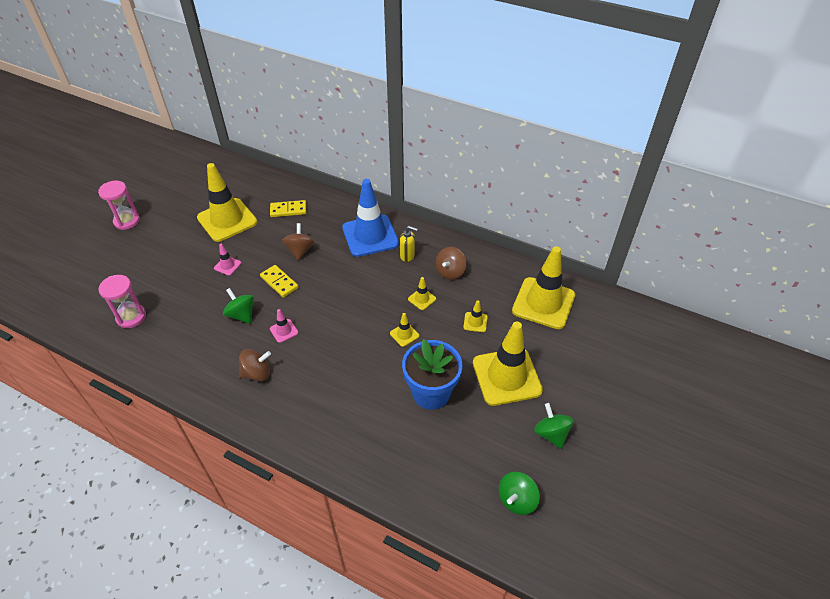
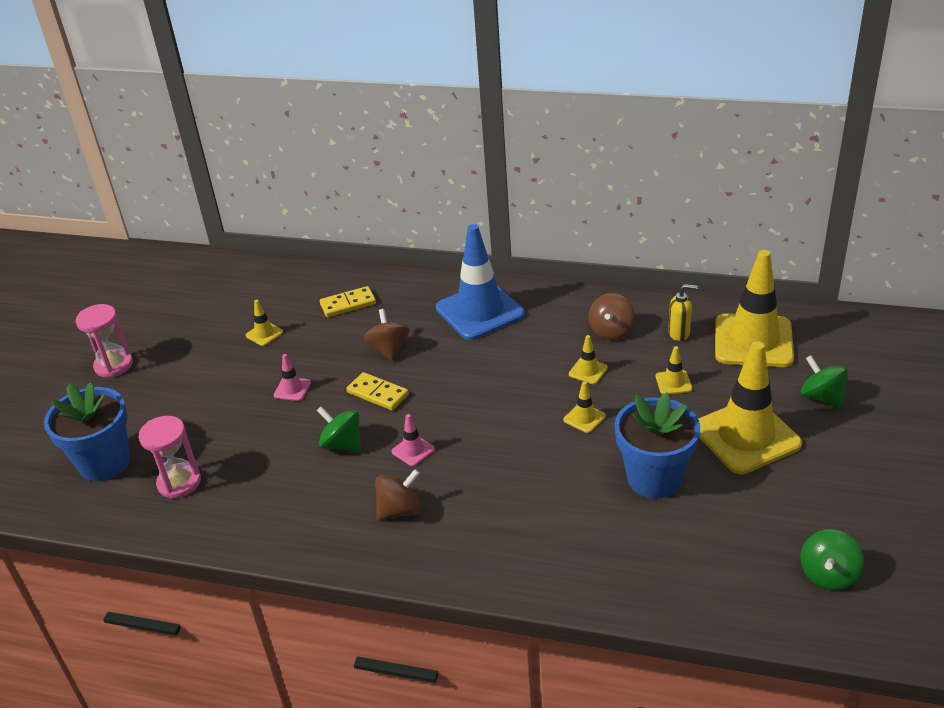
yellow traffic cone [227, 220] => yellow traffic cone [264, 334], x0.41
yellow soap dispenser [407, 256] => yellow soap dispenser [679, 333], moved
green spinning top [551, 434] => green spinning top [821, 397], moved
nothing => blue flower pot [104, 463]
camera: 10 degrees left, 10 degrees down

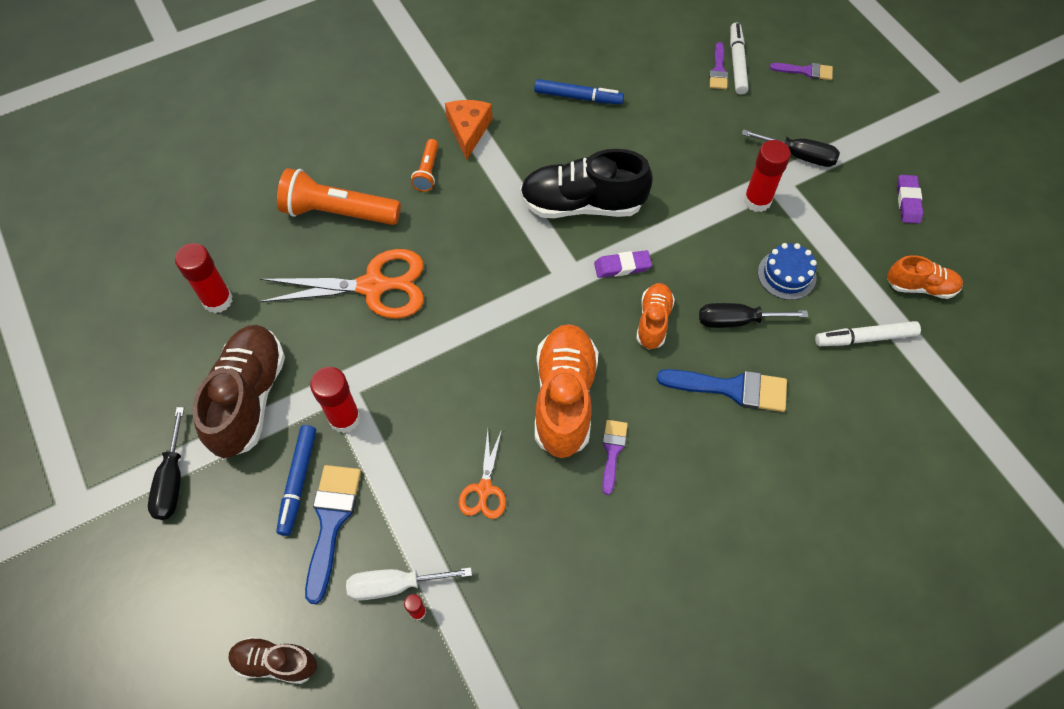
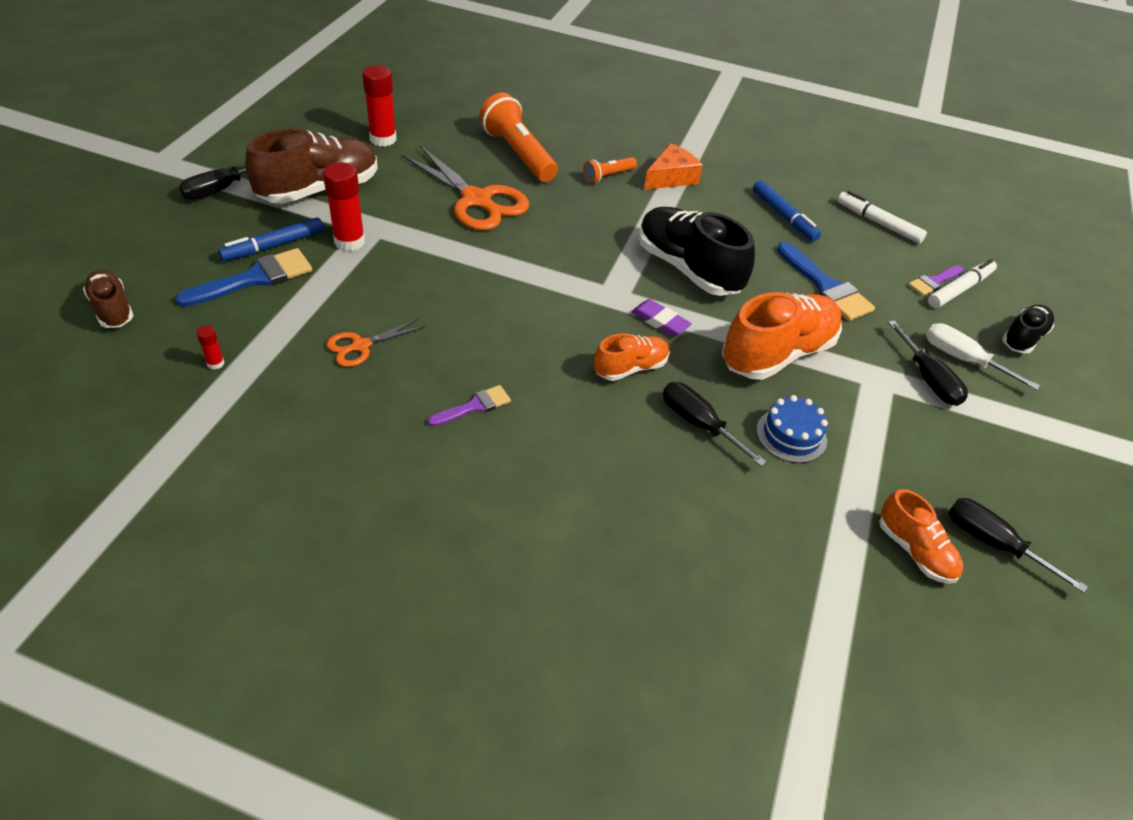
white screwdriver [395, 585] => white screwdriver [962, 359], moved
orange shoe [564, 398] => orange shoe [777, 353], moved
blue brush [732, 389] => blue brush [826, 287], moved
red glue stick [757, 200] => nothing
purple brush [806, 71] => black shoe [1023, 338]
white marker [865, 338] => white marker [878, 223], moved
purple eraser [908, 201] => nothing
nothing => black screwdriver [992, 543]
camera: 45 degrees right, 15 degrees down

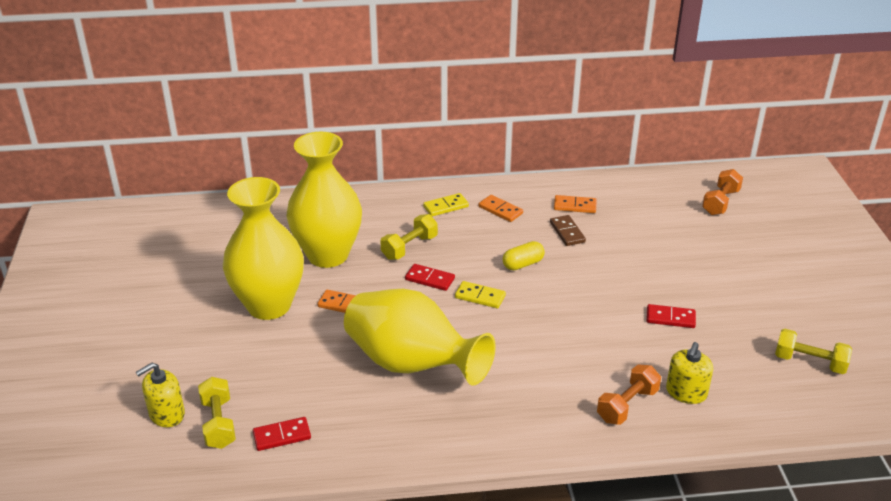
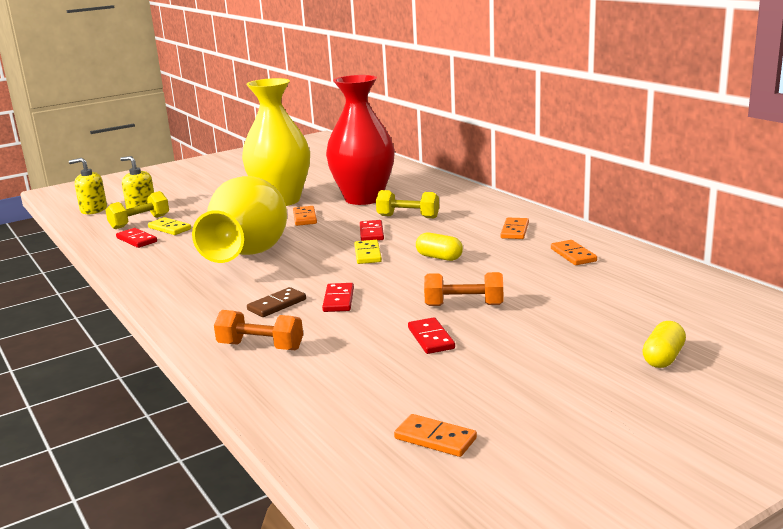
yellow vase [328, 255] => red vase [363, 198]
yellow domino [446, 206] => yellow domino [170, 228], moved
brown domino [567, 232] => brown domino [277, 305], moved
yellow soap dispenser [686, 392] => yellow soap dispenser [93, 210], moved
orange dumbbell [720, 202] => orange dumbbell [464, 305], moved
yellow dumbbell [809, 362] => orange domino [435, 438]
nothing => red domino [338, 300]
nothing => yellow capsule [663, 358]
camera: 65 degrees right, 15 degrees down

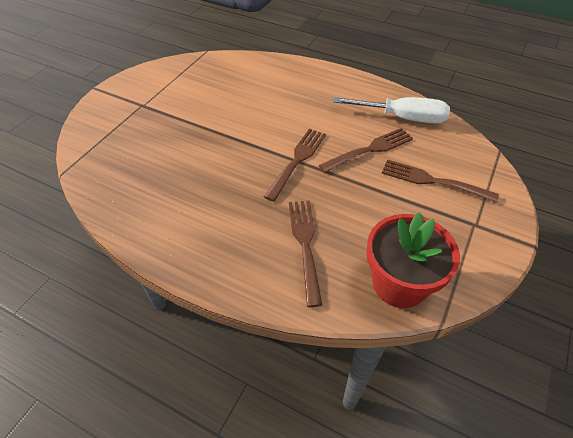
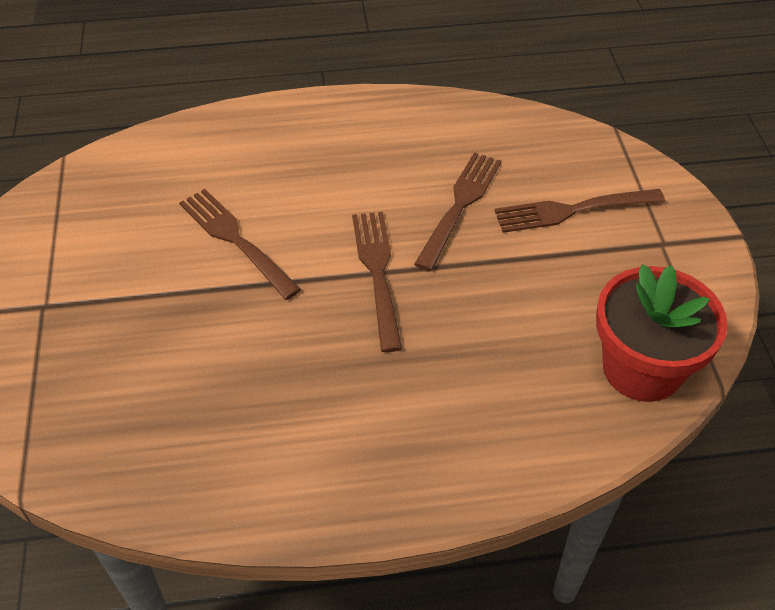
brown fork [305, 245] => brown fork [236, 240], moved
white screwdriver [403, 118] => nothing
camera: 35 degrees left, 0 degrees up

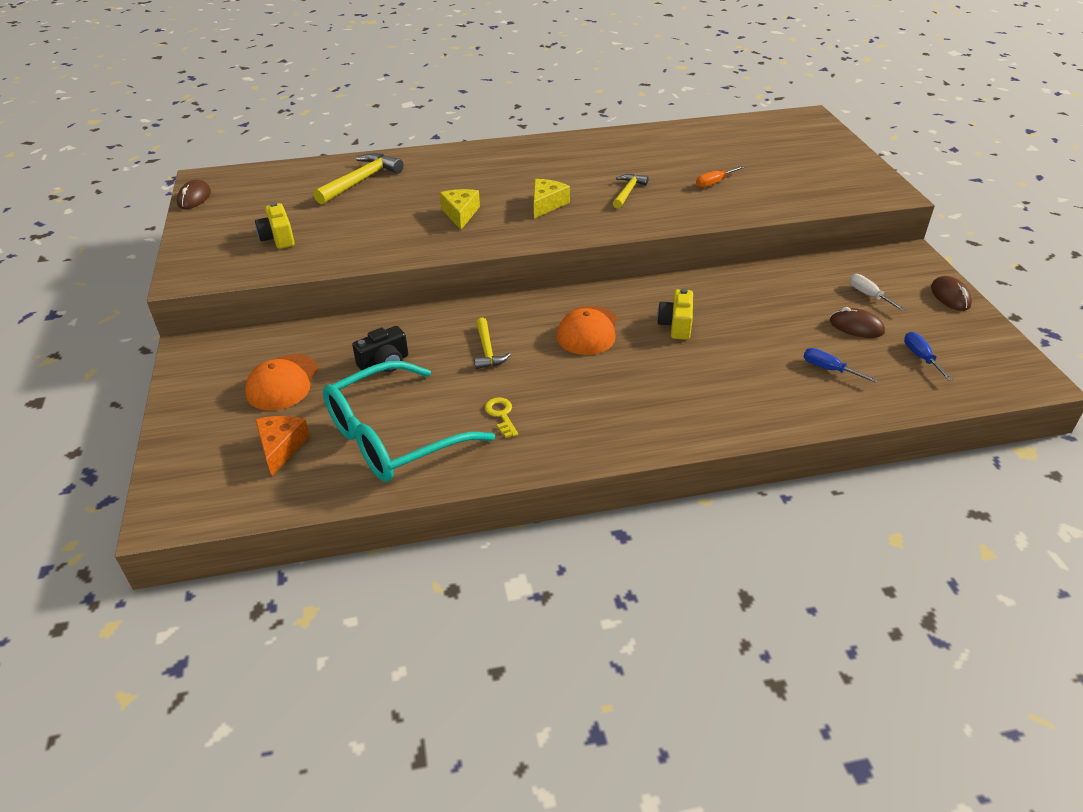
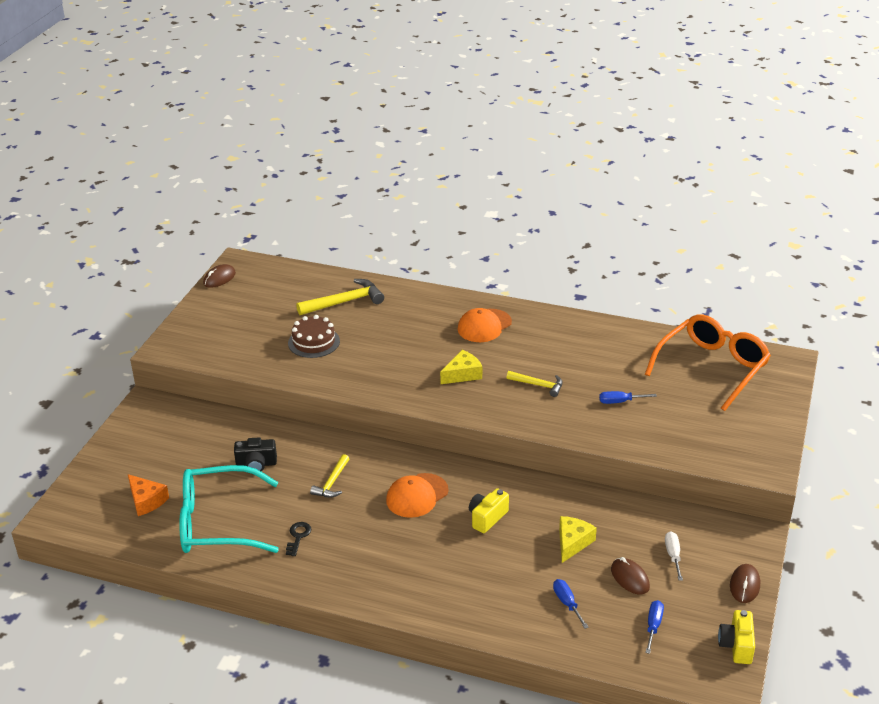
orange cap [283, 383] => orange cap [484, 326], moved
yellow camera [278, 238] => yellow camera [736, 645], moved
orange cheese [281, 447] => orange cheese [146, 500], 105 degrees clockwise
yellow cheese [460, 214] => yellow cheese [572, 542], moved
yellow key [501, 415] => black key [298, 537]
yellow hammer [628, 192] => yellow hammer [538, 385], 60 degrees clockwise
orange screwdriver [714, 183] => blue screwdriver [620, 402]
nothing => brown cake [314, 342]
nothing => orange glasses [712, 368]
camera: 30 degrees right, 5 degrees down

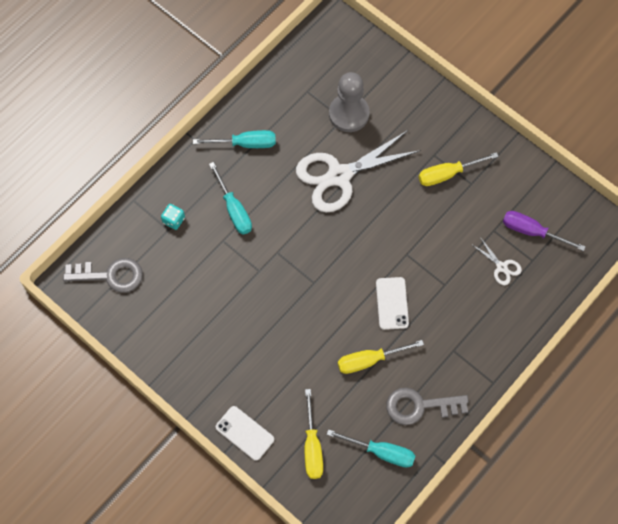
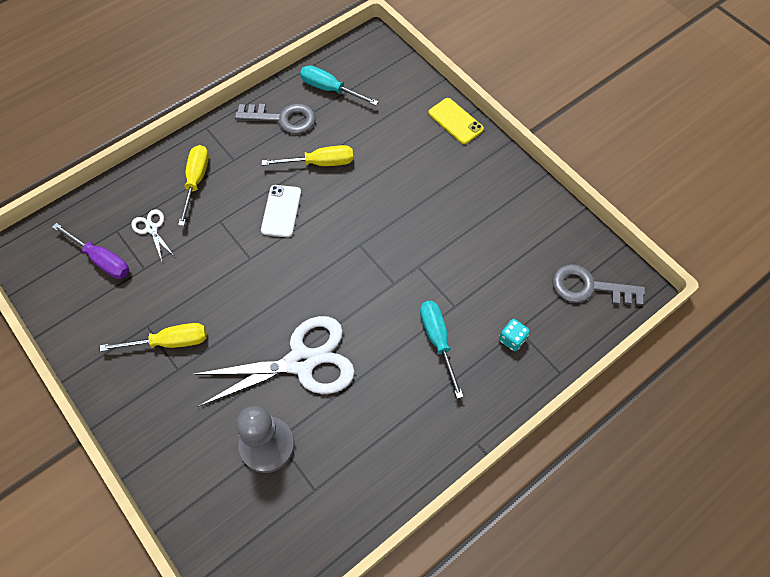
turquoise screwdriver [245, 143] => nothing
white phone [245, 433] => yellow phone [455, 121]
yellow screwdriver [312, 446] => yellow screwdriver [196, 181], moved
camera: 170 degrees left, 5 degrees down

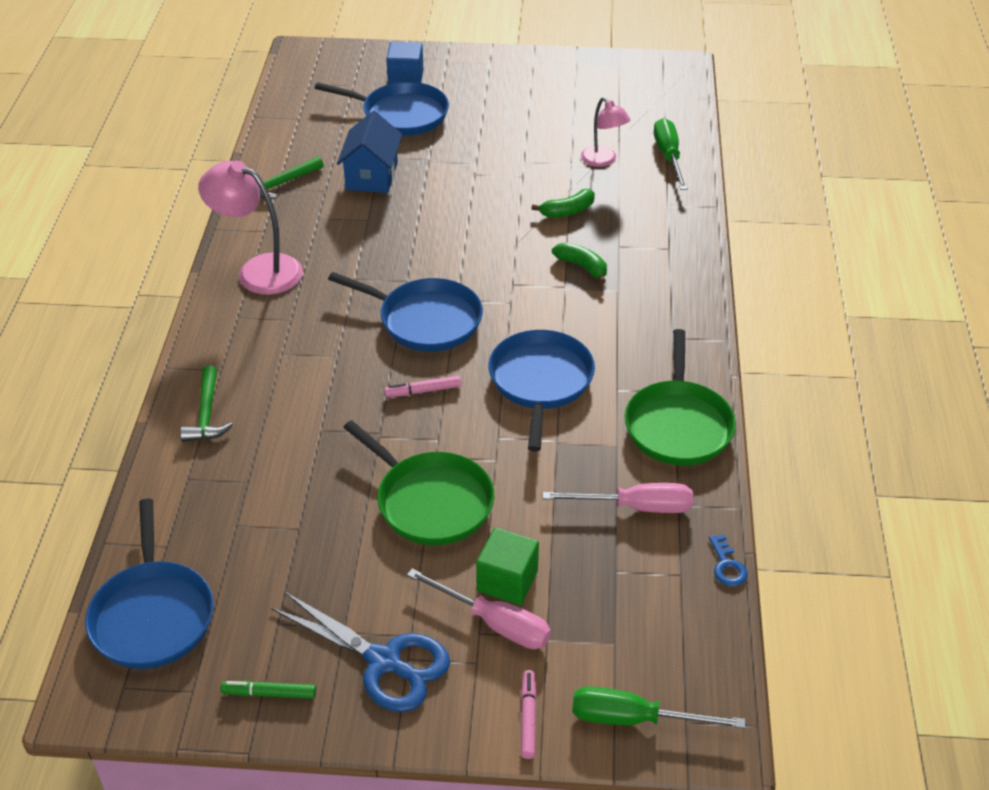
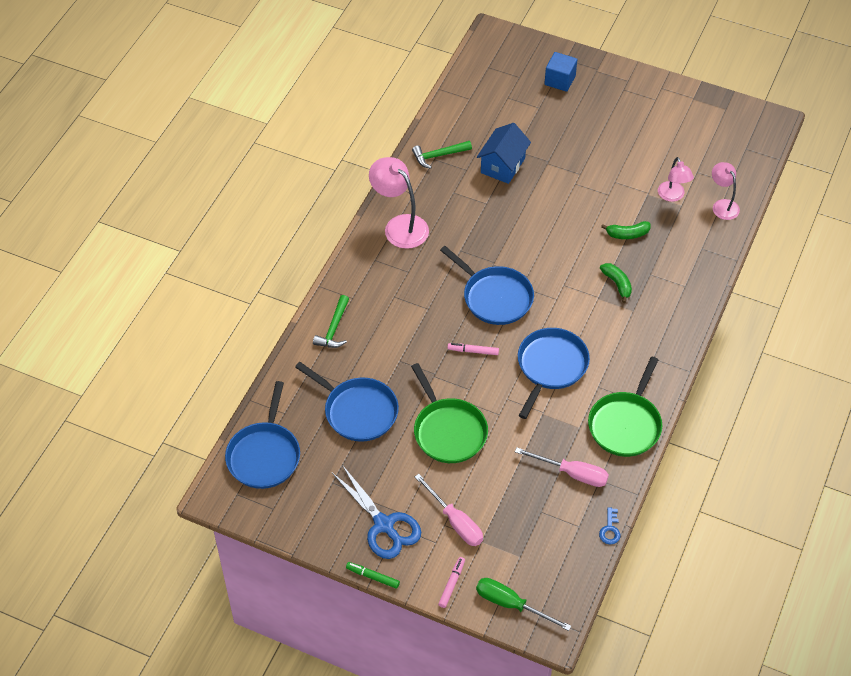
green marker [269, 693] => green marker [372, 577], moved
blue pan [401, 115] => blue pan [358, 411], moved
green cube [507, 581] => nothing
green screwdriver [668, 156] => pink lamp [722, 205]
camera: 20 degrees right, 10 degrees up

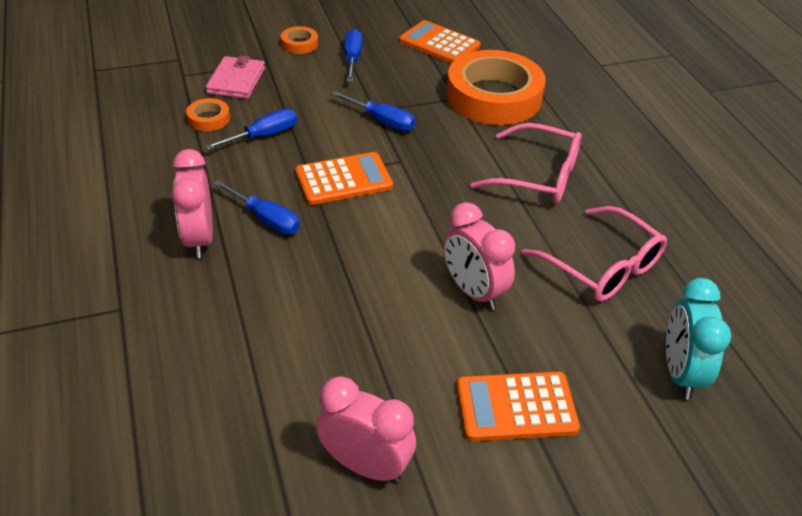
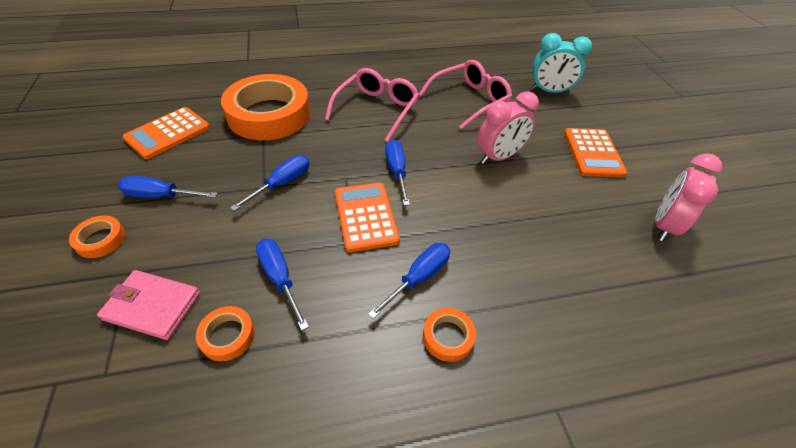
pink clock [199, 239] => orange tape [448, 337]
nothing => blue screwdriver [397, 172]
camera: 85 degrees left, 5 degrees up

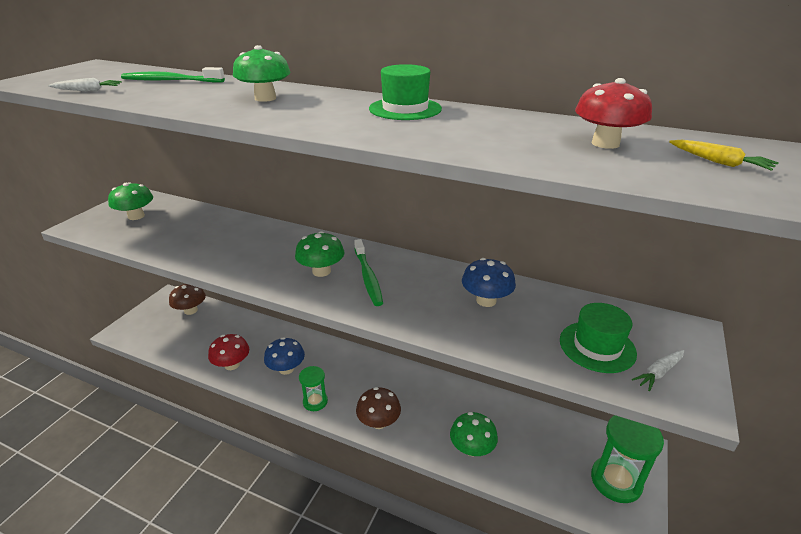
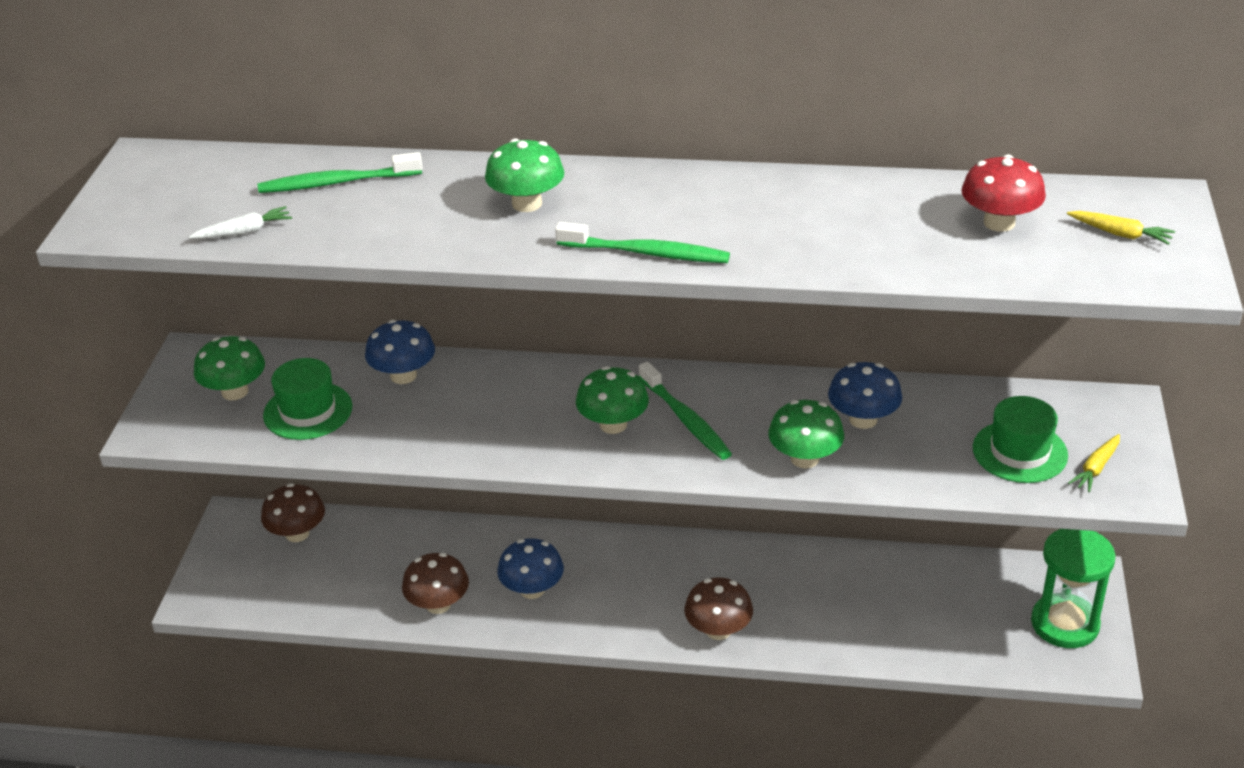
red mushroom [232, 364] => brown mushroom [438, 604]
green hourglass [315, 402] => nothing
green hat [405, 109] => green hat [308, 411], moved
green mushroom [472, 448] => green mushroom [805, 458], moved
white carrot [659, 373] => yellow carrot [1096, 468]
nothing => blue mushroom [403, 375]
nothing => green toothbrush [646, 253]
camera: 15 degrees left, 5 degrees up

